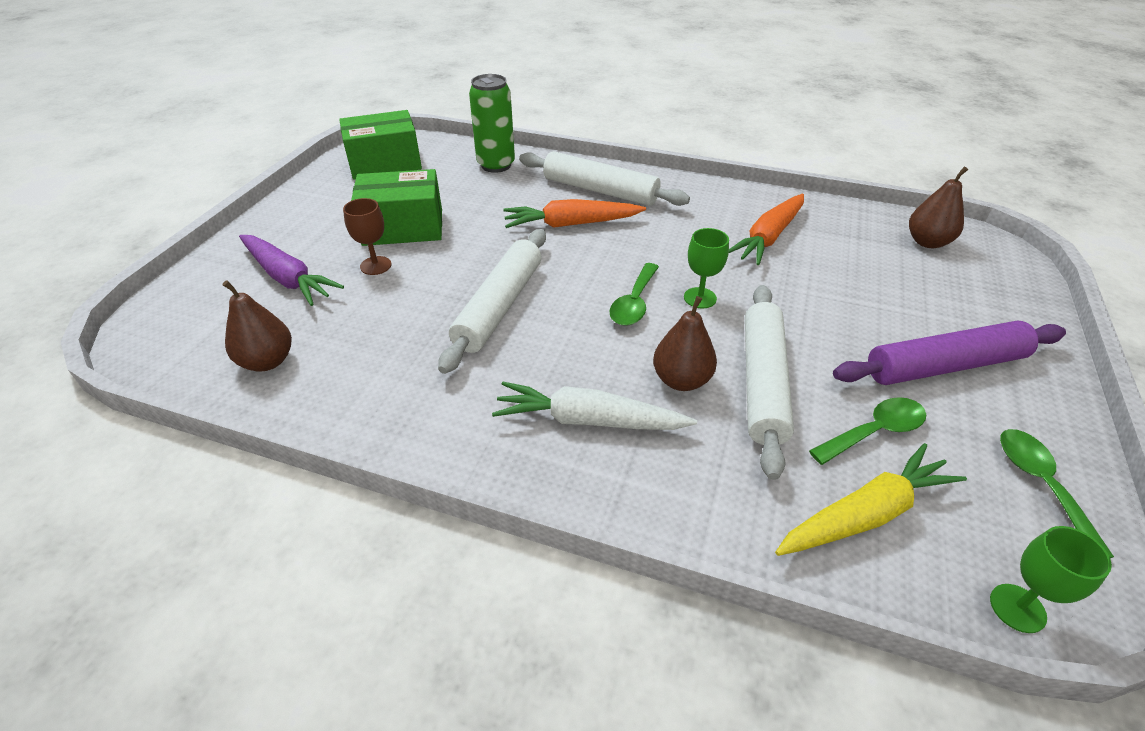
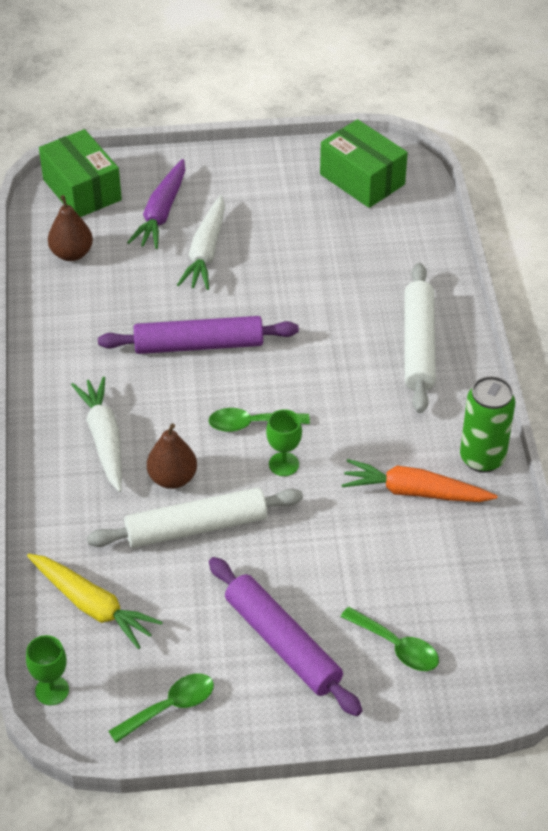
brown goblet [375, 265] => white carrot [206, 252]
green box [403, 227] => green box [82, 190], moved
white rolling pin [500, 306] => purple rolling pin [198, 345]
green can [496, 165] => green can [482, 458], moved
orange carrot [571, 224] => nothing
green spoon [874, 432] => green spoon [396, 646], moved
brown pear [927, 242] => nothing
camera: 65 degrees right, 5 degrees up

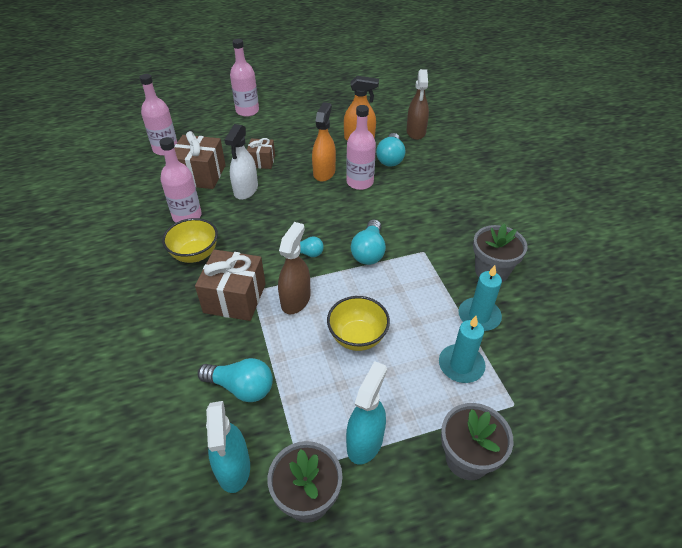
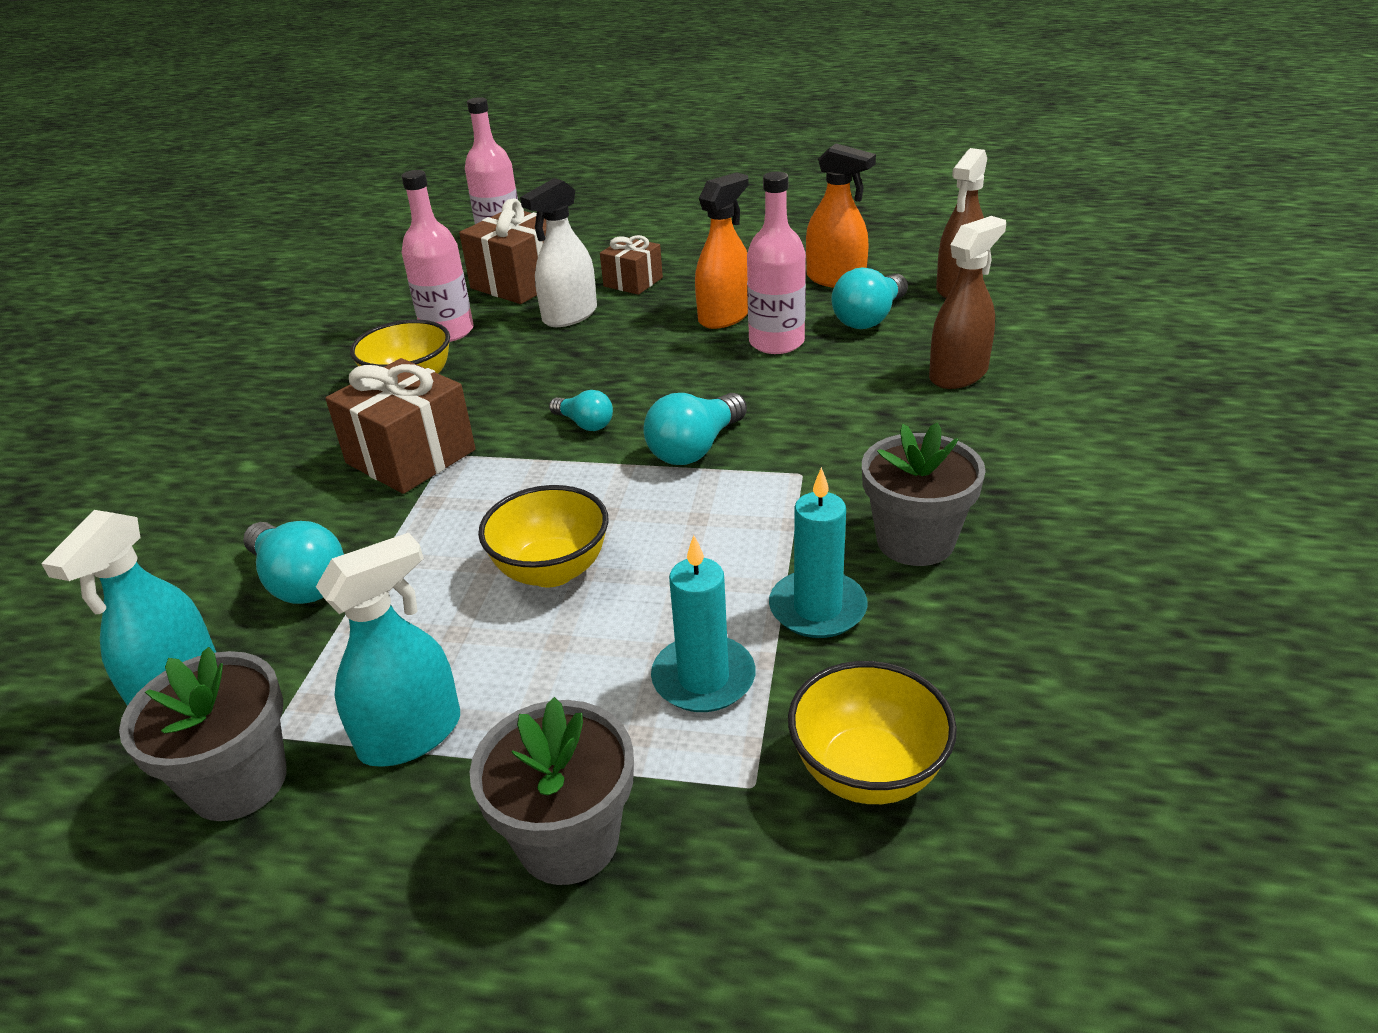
pink bottle [247, 111] => nothing
brown spray bottle [296, 300] => brown spray bottle [958, 374], moved
nothing => yellow bowl [867, 771]
camera: 30 degrees right, 10 degrees down

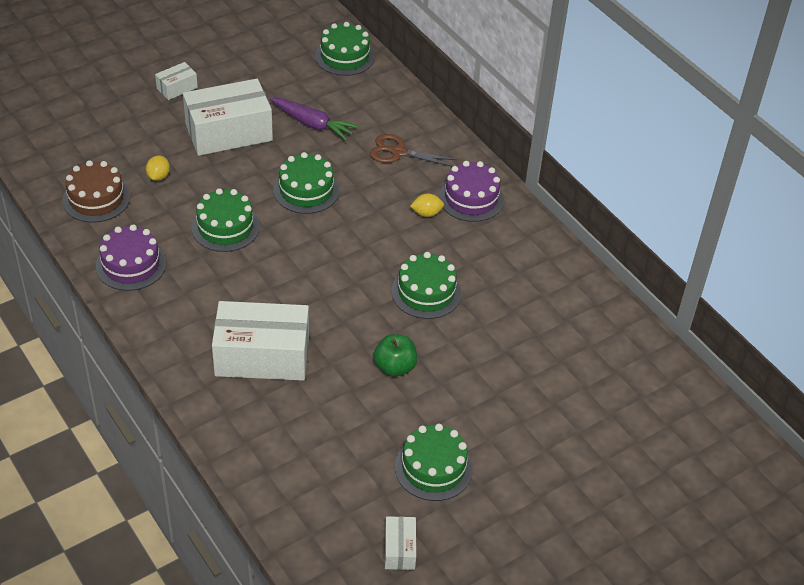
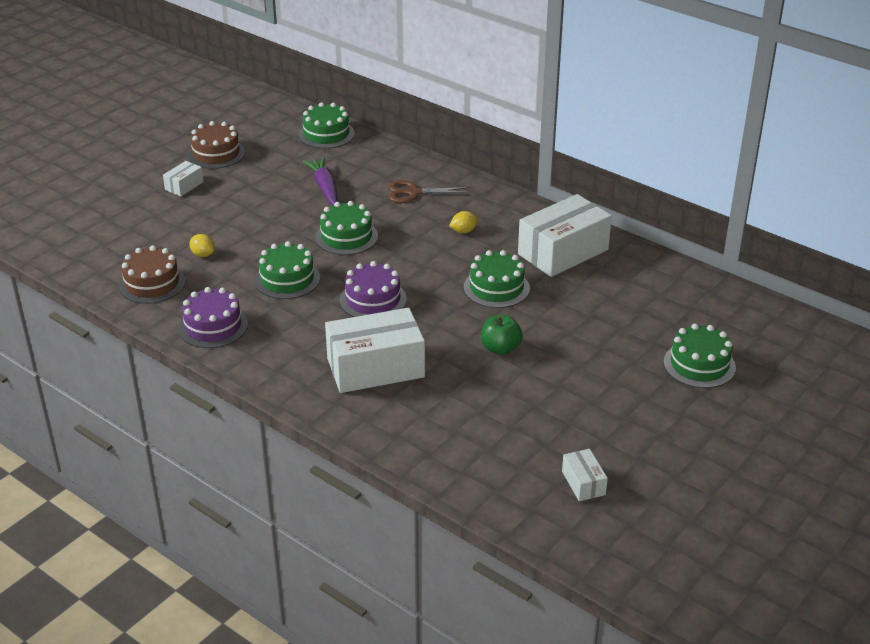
yellow lemon [158, 176] => yellow lemon [203, 254], 45 degrees counterclockwise
white box [229, 132] => white box [563, 252], moved
purple carrot [312, 124] => purple carrot [325, 188], 120 degrees counterclockwise
green cake [433, 468] => green cake [699, 365], moved
purple cake [471, 198] => purple cake [373, 300], moved
nothing => brown cake [216, 153]
camera: 15 degrees left, 10 degrees down

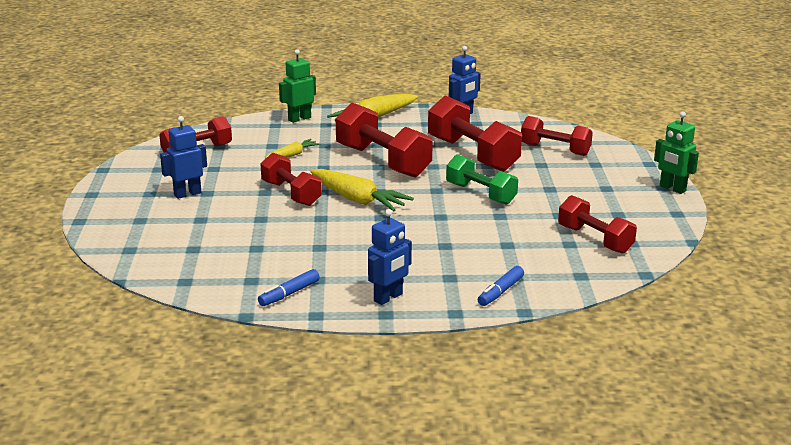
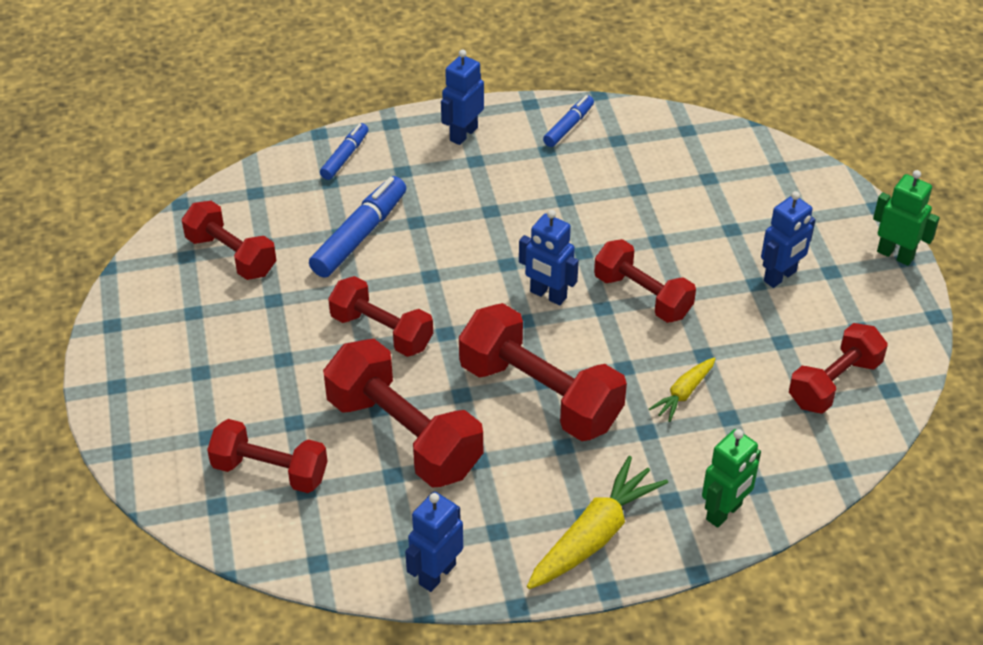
yellow carrot [358, 200] => blue robot [548, 295]
green dumbbell [480, 194] => red dumbbell [381, 331]
green robot [672, 188] => green robot [895, 255], moved
nothing => blue marker [359, 235]
camera: 170 degrees right, 20 degrees up

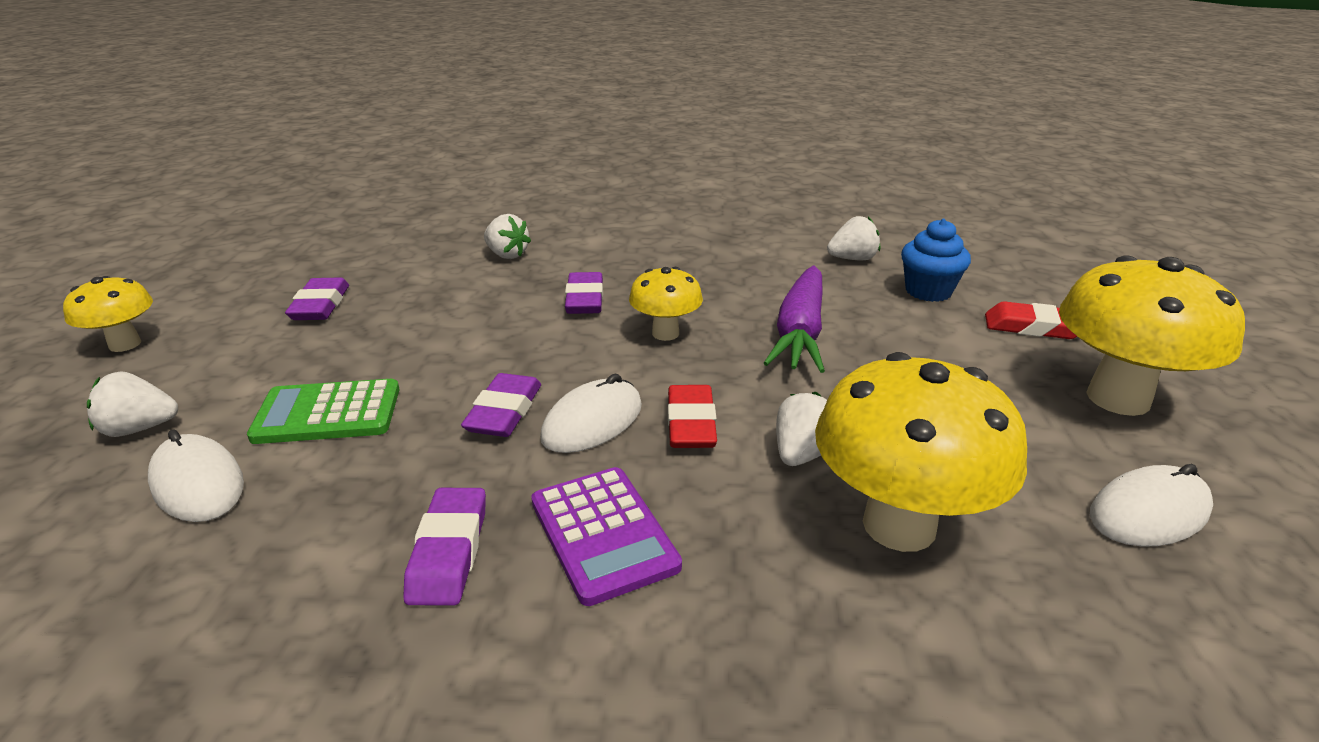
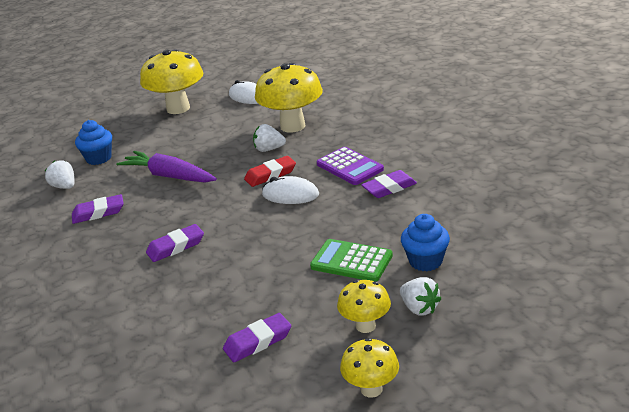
white mouse [198, 484] => blue cupcake [425, 261]
green calculator [328, 413] => green calculator [351, 261], 150 degrees clockwise
purple eraser [504, 412] => purple eraser [98, 213], moved
white strawberry [507, 255] => nothing
purple calculator [603, 534] => purple calculator [350, 167], 105 degrees clockwise
yellow mushroom [665, 333] => yellow mushroom [365, 326], moved
purple carrot [800, 332] => purple carrot [169, 176], 135 degrees counterclockwise
red eraser [1033, 327] => nothing
camera: 115 degrees left, 0 degrees up

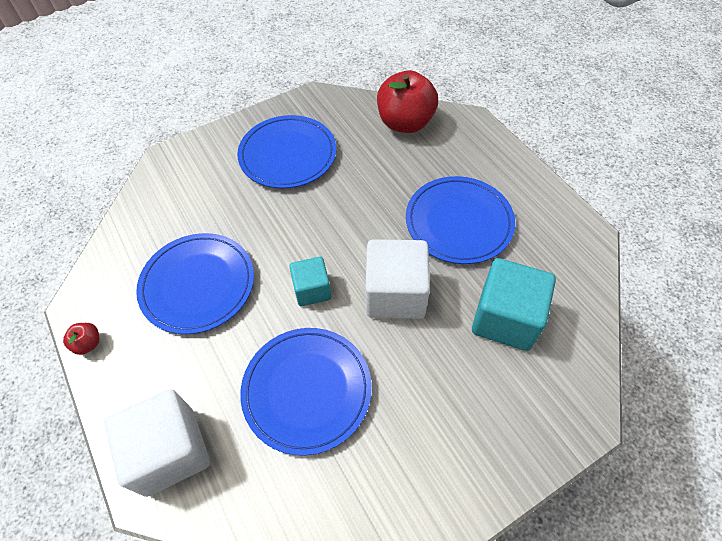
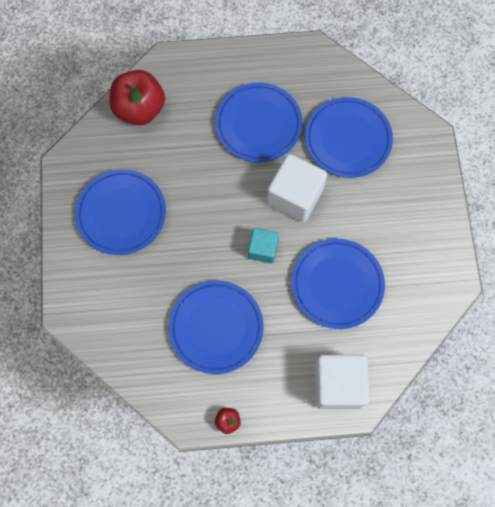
turquoise cube [505, 318] => blue plate [348, 139]
camera: 65 degrees left, 15 degrees up

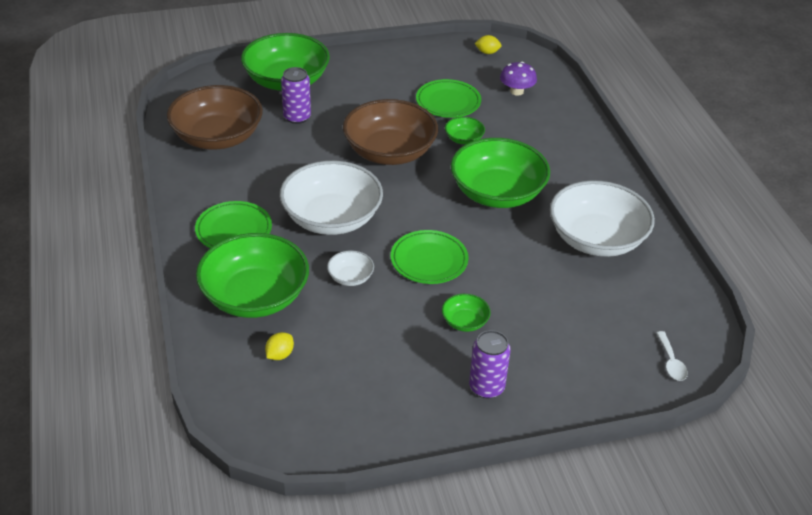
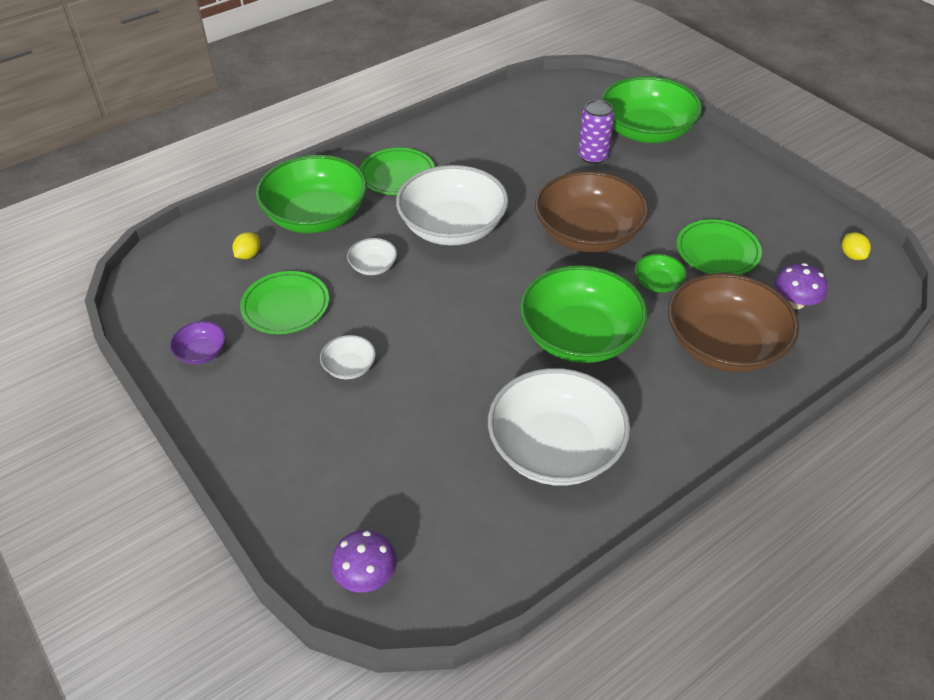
brown bowl [217, 137] => brown bowl [724, 345], moved
yellow lemon [280, 355] => yellow lemon [248, 255], 75 degrees counterclockwise
green plate [429, 260] => green plate [285, 306], moved
green bowl [465, 322] => white bowl [349, 367]
purple can [486, 387] => nothing
white spoon [671, 362] => purple mushroom [366, 575]
nothing => purple bowl [201, 352]
camera: 70 degrees right, 5 degrees up

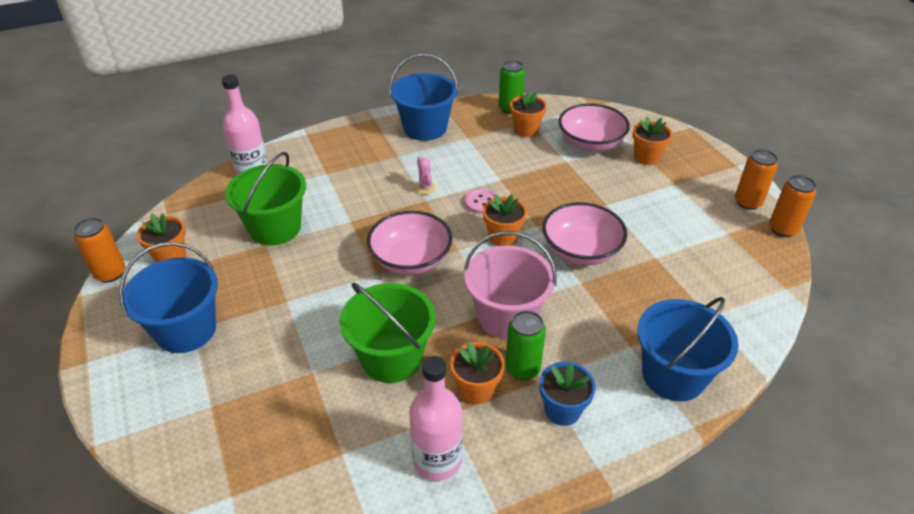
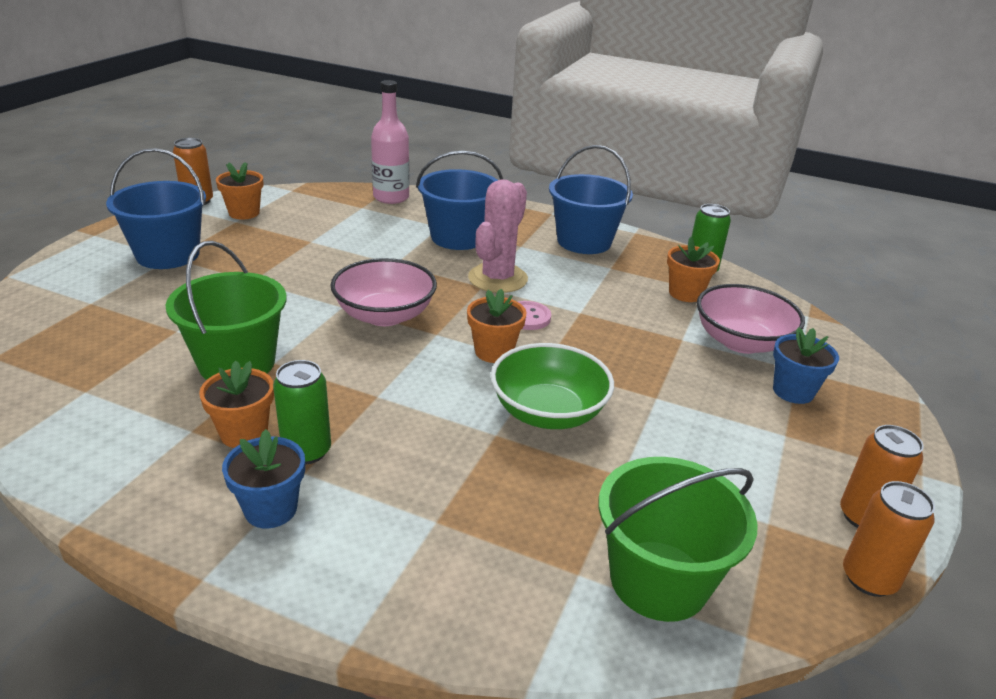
green bucket [275, 228] => green bucket [658, 580], moved
pink bottle [437, 460] => nothing
pink cactus [425, 188] => pink cactus [497, 278], x2.29
pink bucket [506, 317] => nothing
pink bowl [581, 251] => green bowl [548, 412]
orange flower pot [646, 157] => blue flower pot [793, 391]
blue bucket [673, 375] => blue bucket [458, 237], moved
camera: 45 degrees right, 10 degrees down

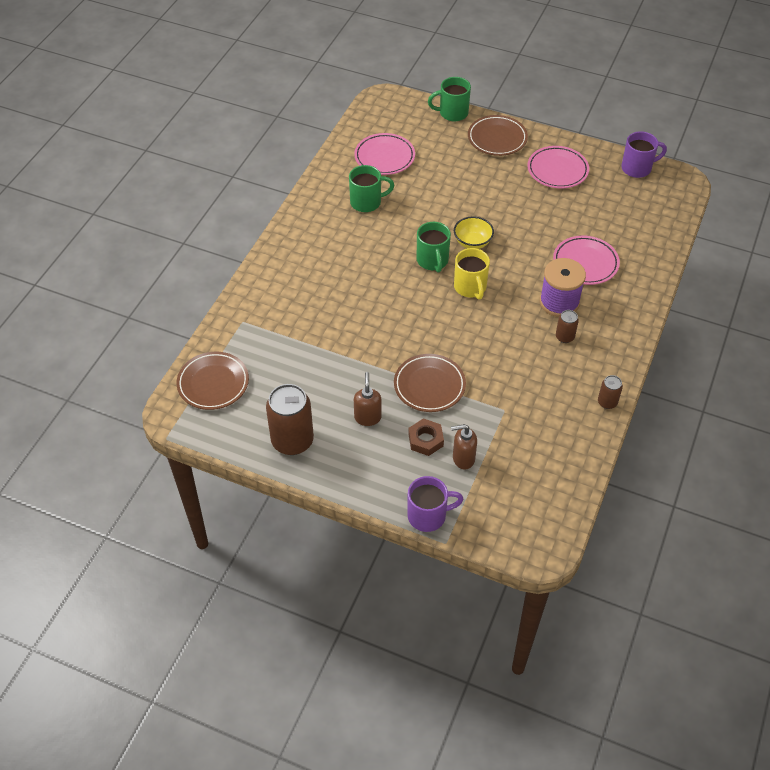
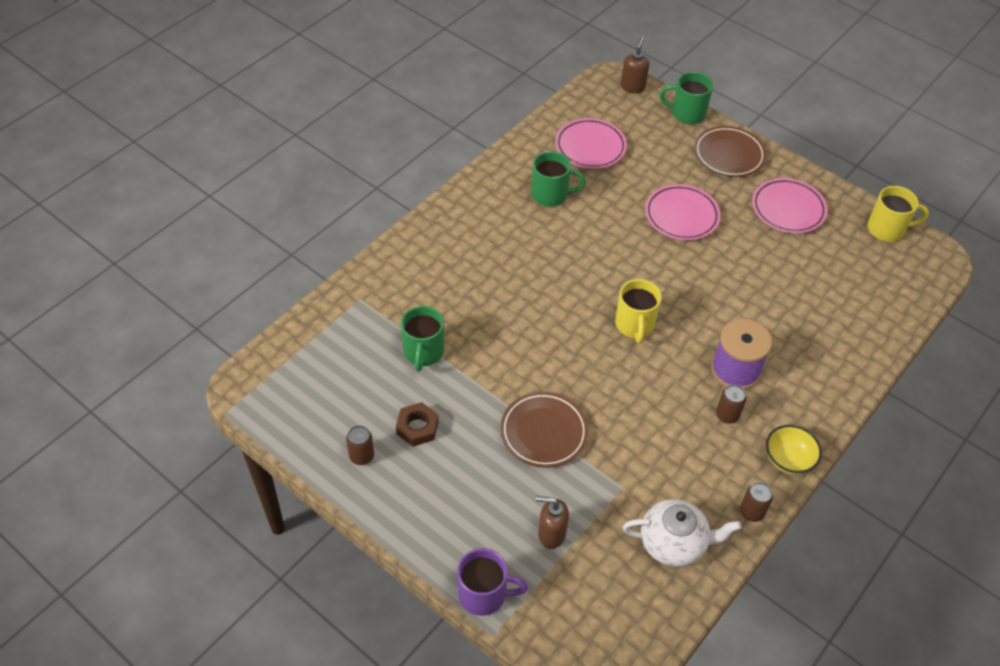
brown plate [213, 383] => nothing
brown can [292, 441] => brown can [361, 456], x0.49
brown soap dispenser [367, 417] => brown soap dispenser [632, 87], moved
brown nut [425, 440] => brown nut [417, 427], moved
green mug [432, 261] => green mug [423, 352], moved
yellow bowl [472, 242] => yellow bowl [788, 460], moved
pink plate [585, 263] => pink plate [681, 216], moved
purple mug [637, 168] => yellow mug [887, 229]
nothing => white teapot [673, 543]
camera: 15 degrees right, 0 degrees up

